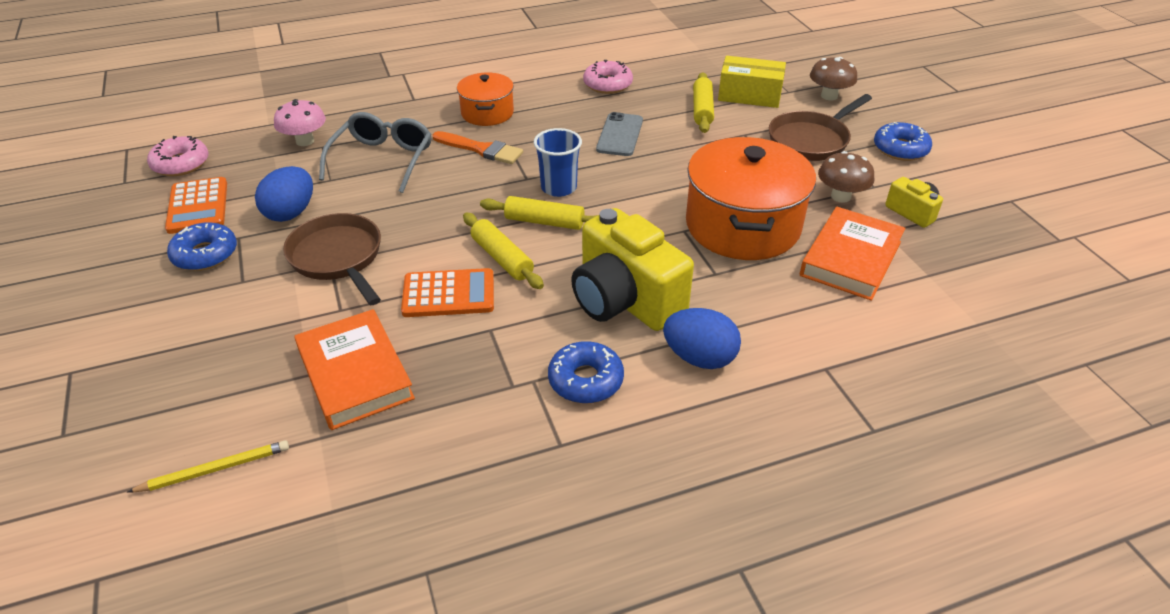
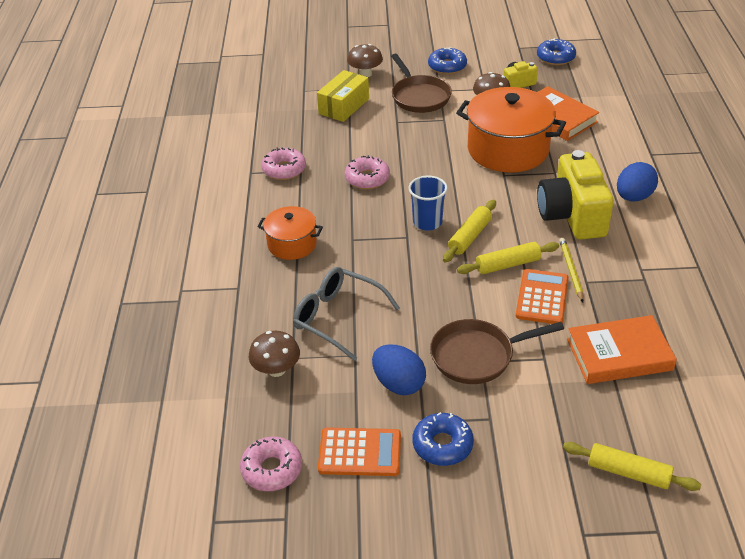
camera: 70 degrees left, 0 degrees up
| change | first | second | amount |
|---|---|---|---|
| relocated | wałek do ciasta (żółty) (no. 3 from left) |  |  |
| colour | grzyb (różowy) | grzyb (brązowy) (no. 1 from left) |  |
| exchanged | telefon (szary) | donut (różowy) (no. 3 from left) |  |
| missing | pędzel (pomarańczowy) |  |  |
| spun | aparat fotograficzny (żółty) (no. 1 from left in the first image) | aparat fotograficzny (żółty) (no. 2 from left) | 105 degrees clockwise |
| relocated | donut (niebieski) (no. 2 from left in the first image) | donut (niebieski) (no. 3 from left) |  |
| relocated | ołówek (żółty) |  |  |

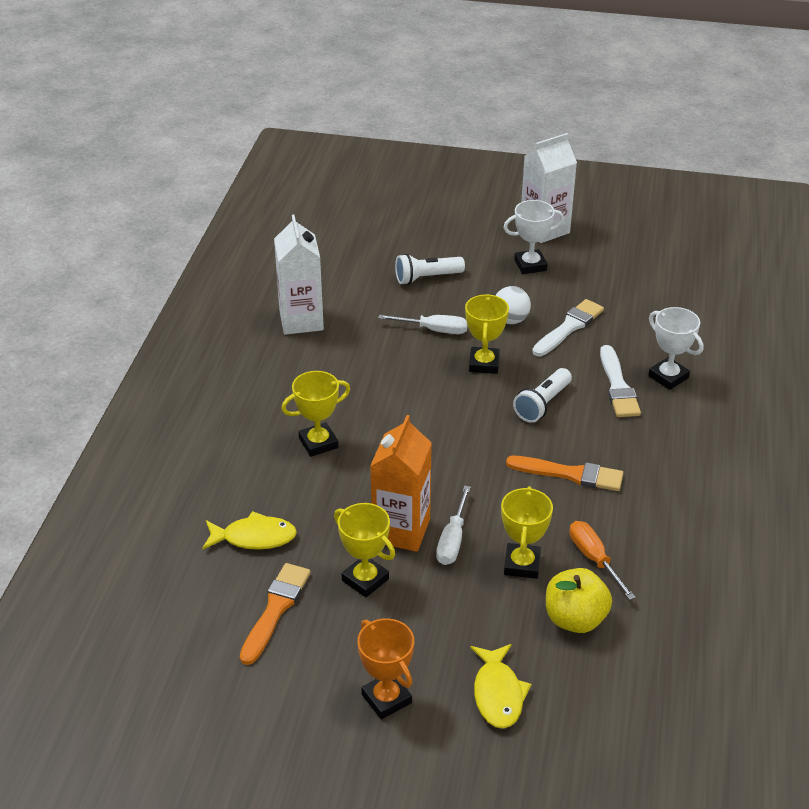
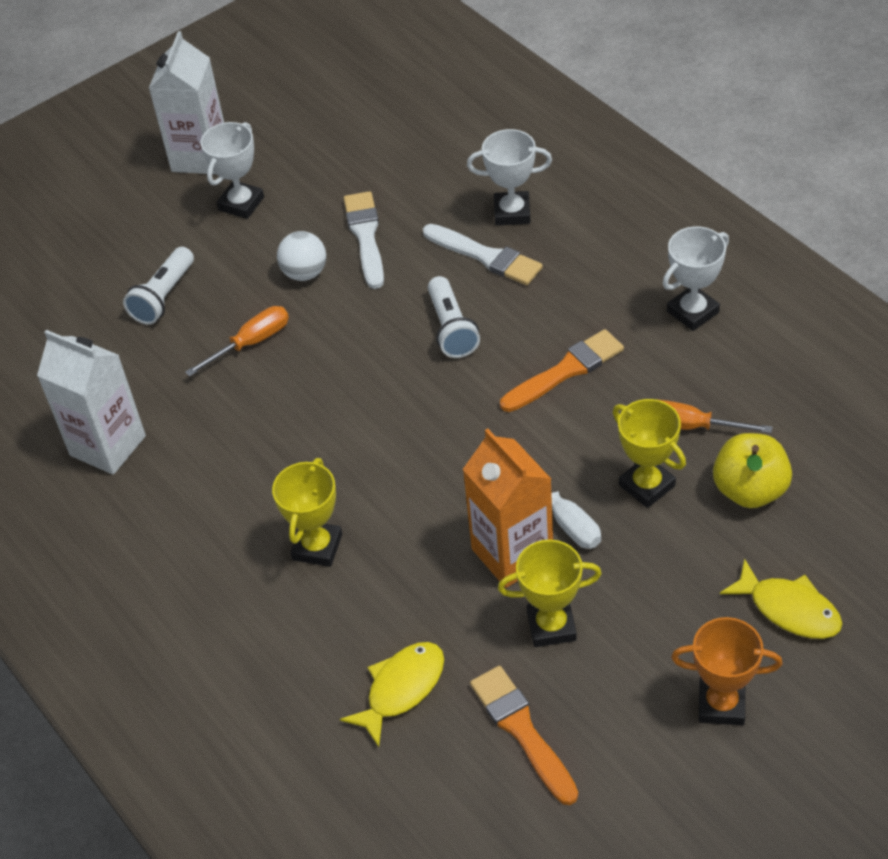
camera: 45 degrees left, 10 degrees up
| change | first | second | amount |
|---|---|---|---|
| missing | puchar (żółty) (no. 3 from left) |  |  |
| colour | śrubokręt (biały) (no. 1 from left) | śrubokręt (pomarańczowy) (no. 1 from left) |  |
| appeared |  | puchar (biały) (no. 3 from left) |  |

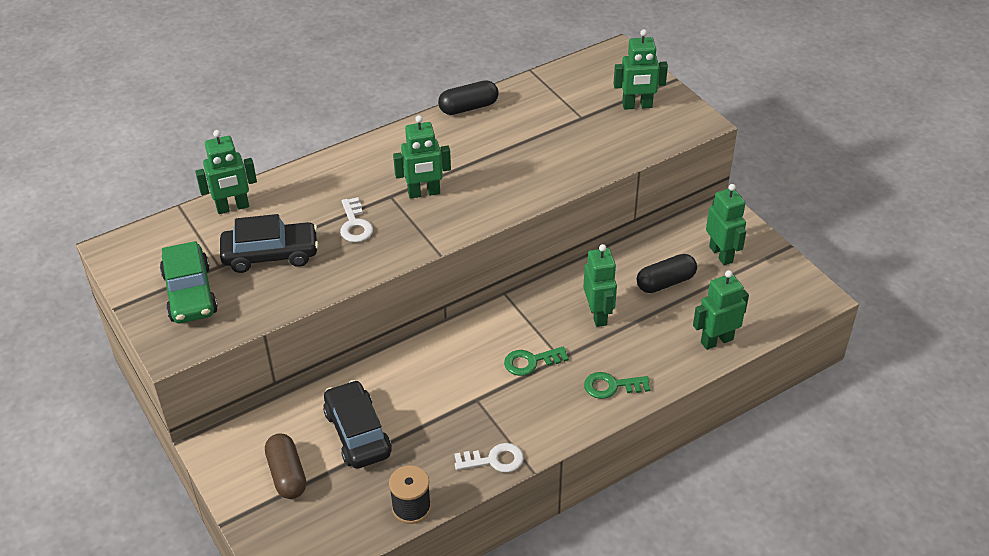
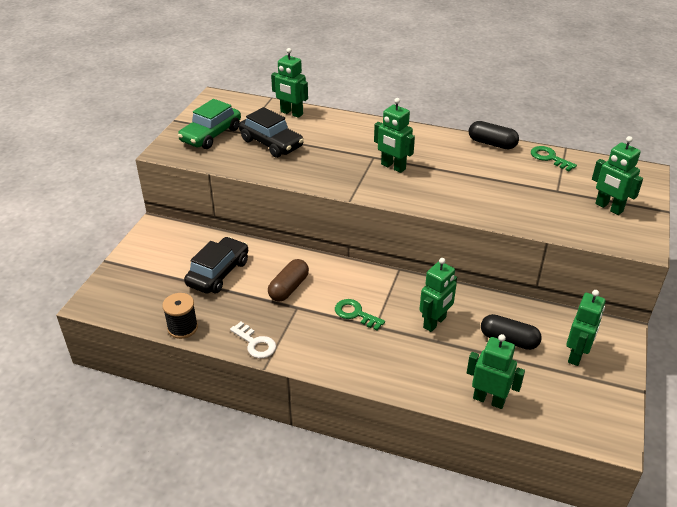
camera: 50 degrees right, 5 degrees down
| change | first | second | amount |
|---|---|---|---|
| missing | klucz (biały) (no. 1 from left) |  |  |
| relocated | klucz (zielony) (no. 2 from left) |  |  |
| relocated | kapsułka (brązowy) |  |  |

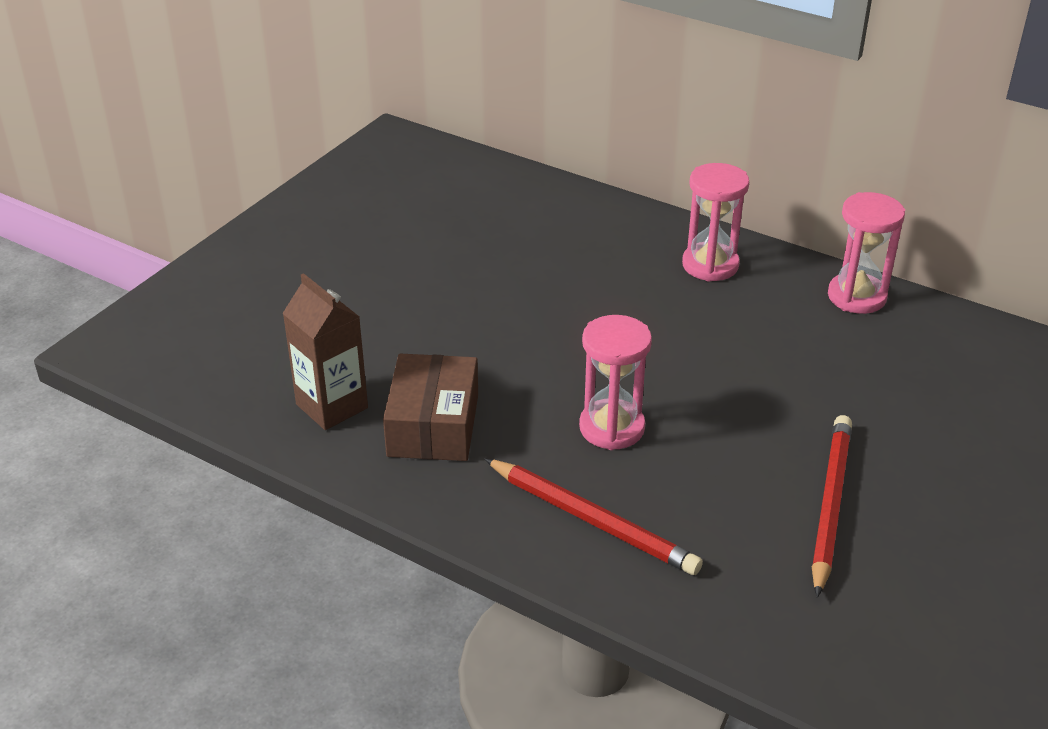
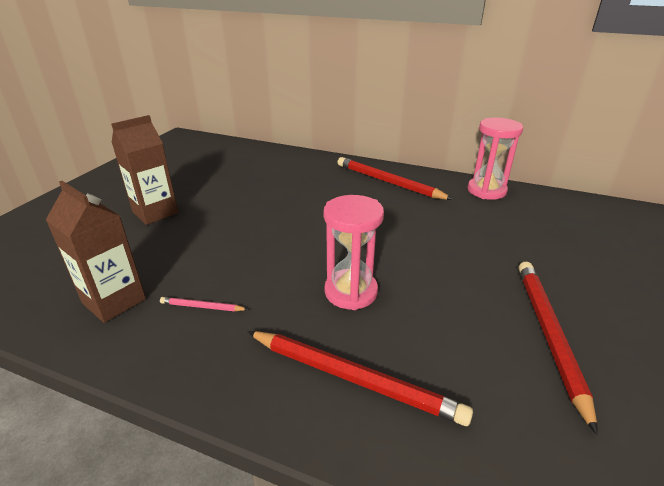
camera: 10 degrees left, 5 degrees down
| change | first | second | amount |
|---|---|---|---|
| exchanged | klepsydra (różowy) (no. 2 from left) | ołówek (czerwony) (no. 2 from left) |  |
| exchanged | pudełko (brązowy) | ołówek (różowy) |  |
| appeared |  | karton mleka (brązowy) (no. 2 from left) |  |

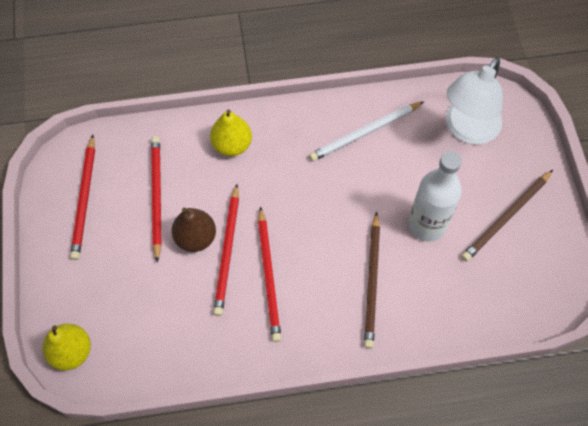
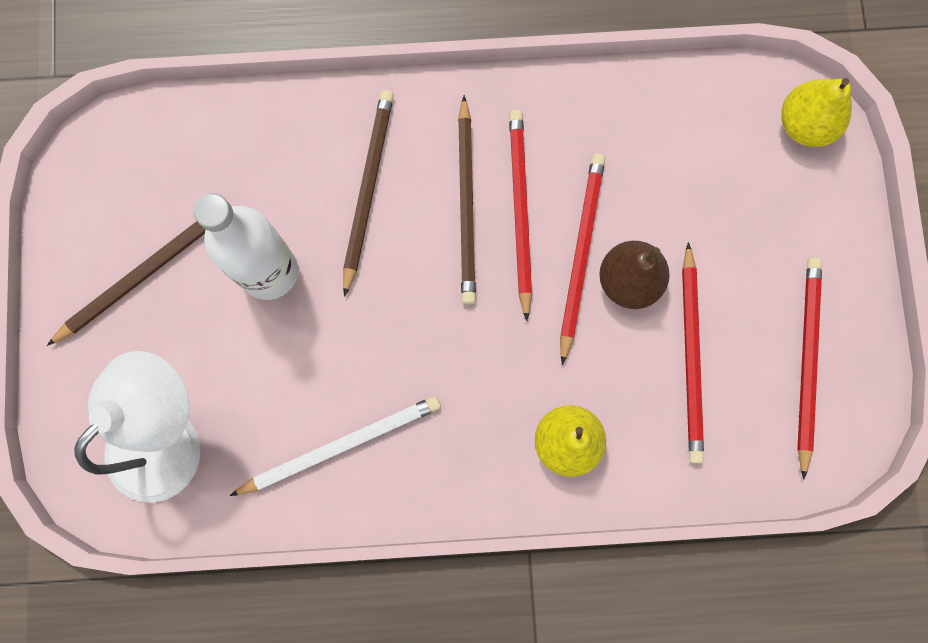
camera: 175 degrees left, 15 degrees up
| change | first | second | amount |
|---|---|---|---|
| appeared |  | ołówek (brązowy) (no. 3 from left) |  |

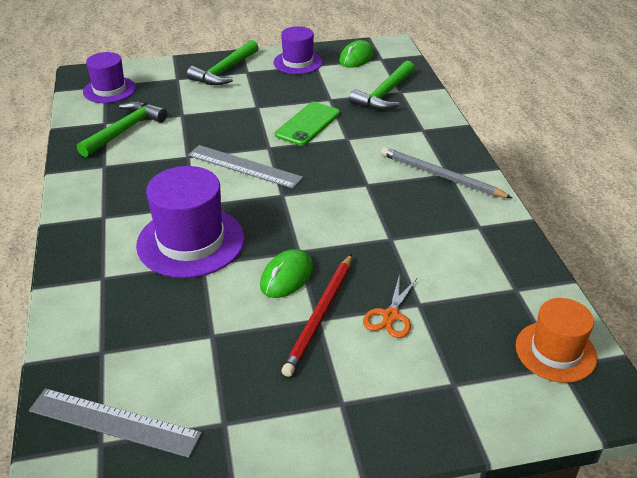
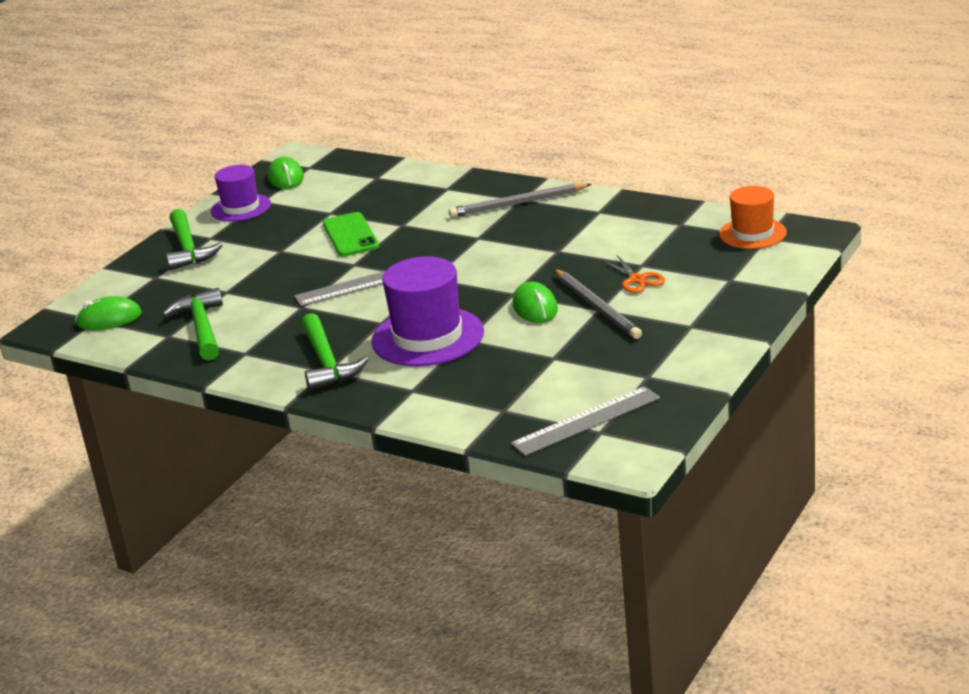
camera: 45 degrees left, 10 degrees down
| change | first | second | amount |
|---|---|---|---|
| exchanged | kapelusz (fioletowy) (no. 1 from left) | myszka (zielony) (no. 1 from left) |  |
| relocated | młotek (zielony) (no. 3 from left) |  |  |
| colour | ołówek (czerwony) | ołówek (szary) (no. 2 from left) |  |

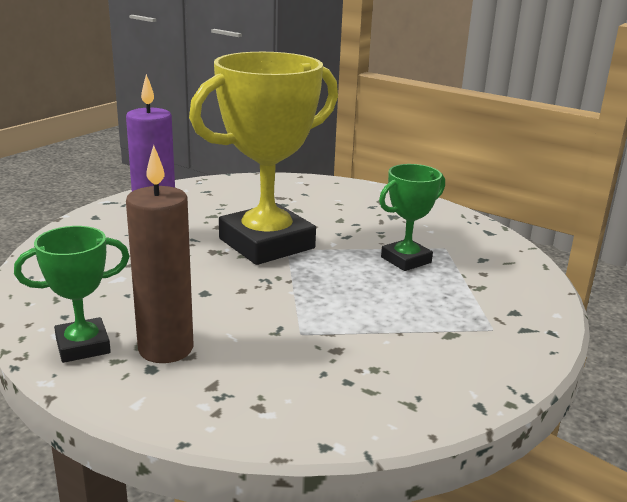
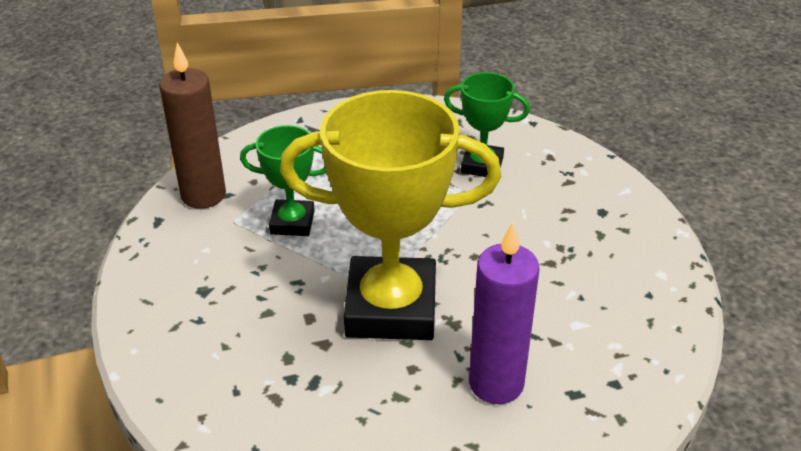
camera: 140 degrees left, 15 degrees up
| change | first | second | amount |
|---|---|---|---|
| relocated | świeca (brązowy) |  |  |
| relocated | puchar (zielony) (no. 1 from left in the first image) | puchar (zielony) (no. 2 from left) |  |

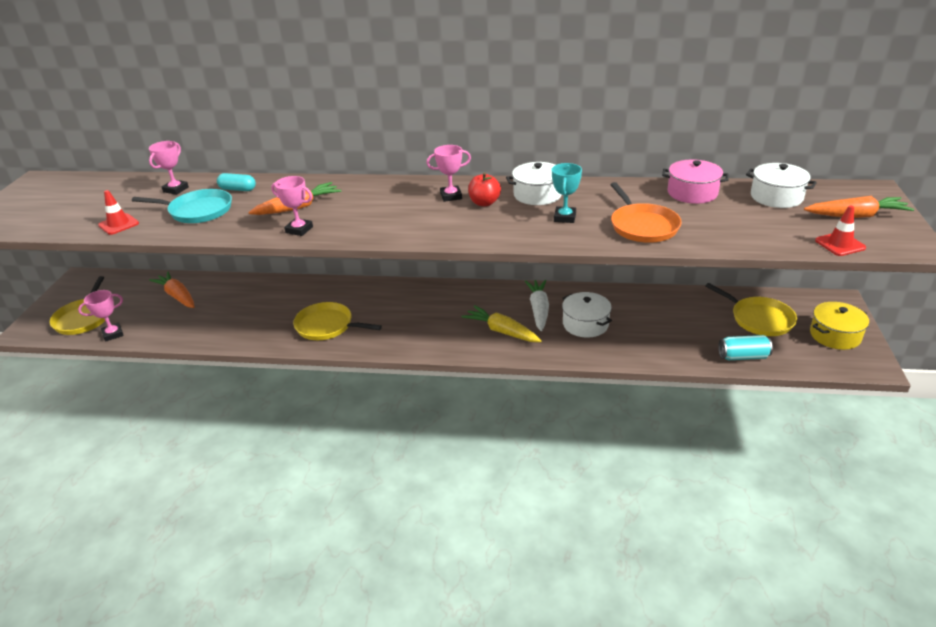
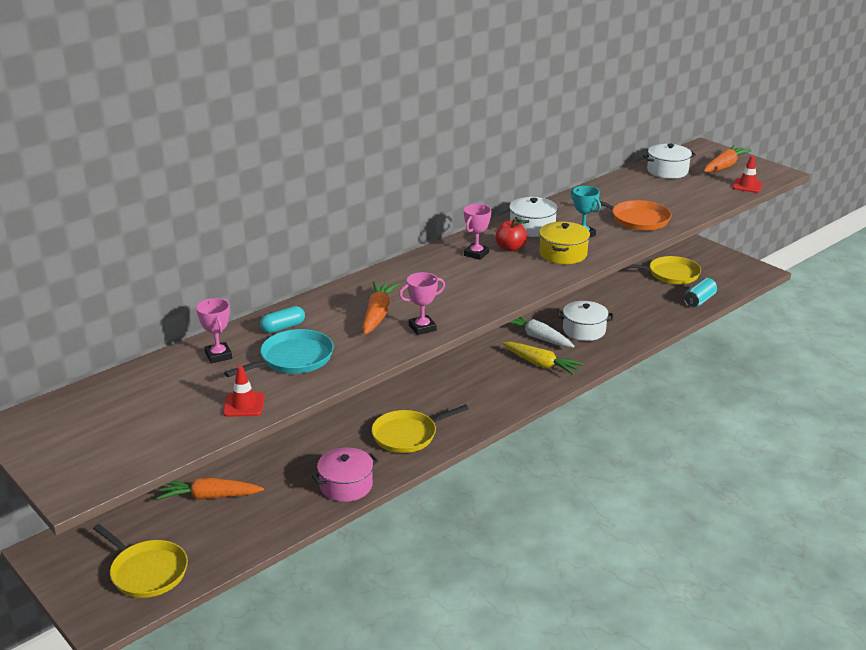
camera: 50 degrees left, 5 degrees down
| change | first | second | amount |
|---|---|---|---|
| relocated | garnek (różowy) |  |  |
| missing | puchar (różowy) (no. 1 from left) |  |  |
| relocated | garnek (żółty) |  |  |
| spun | marchewka (żółty) |  | 135 degrees counterclockwise |

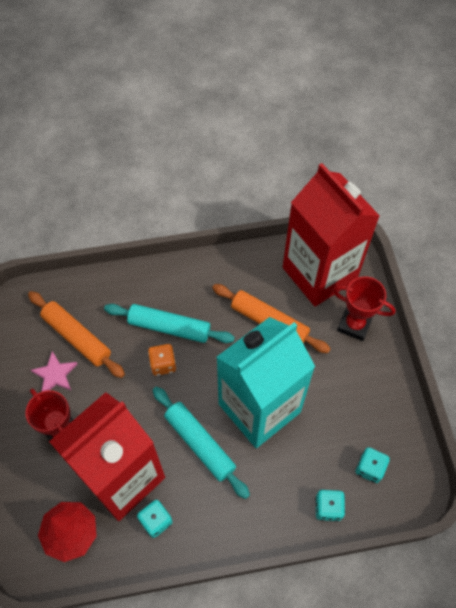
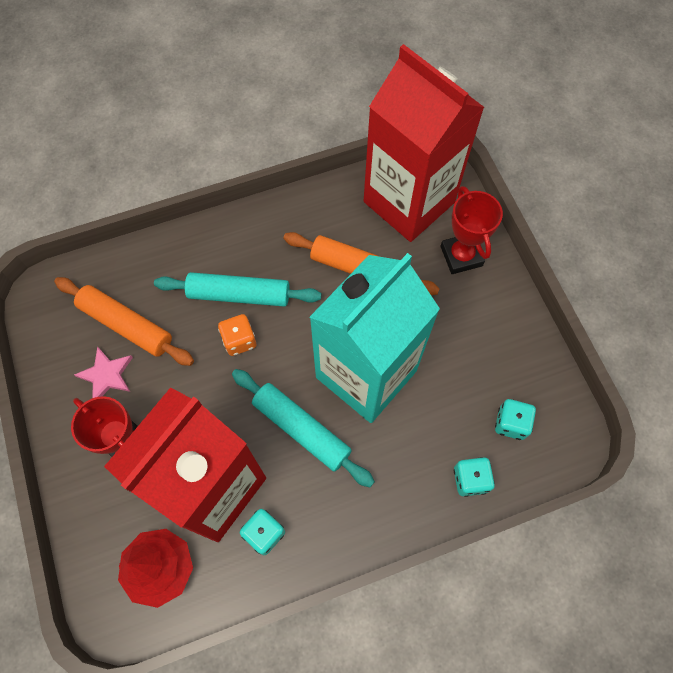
camera: 10 degrees left, 5 degrees up
| change | first | second | amount |
|---|---|---|---|
| spun | puchar (czerwony) (no. 2 from left) |  | 60 degrees clockwise |

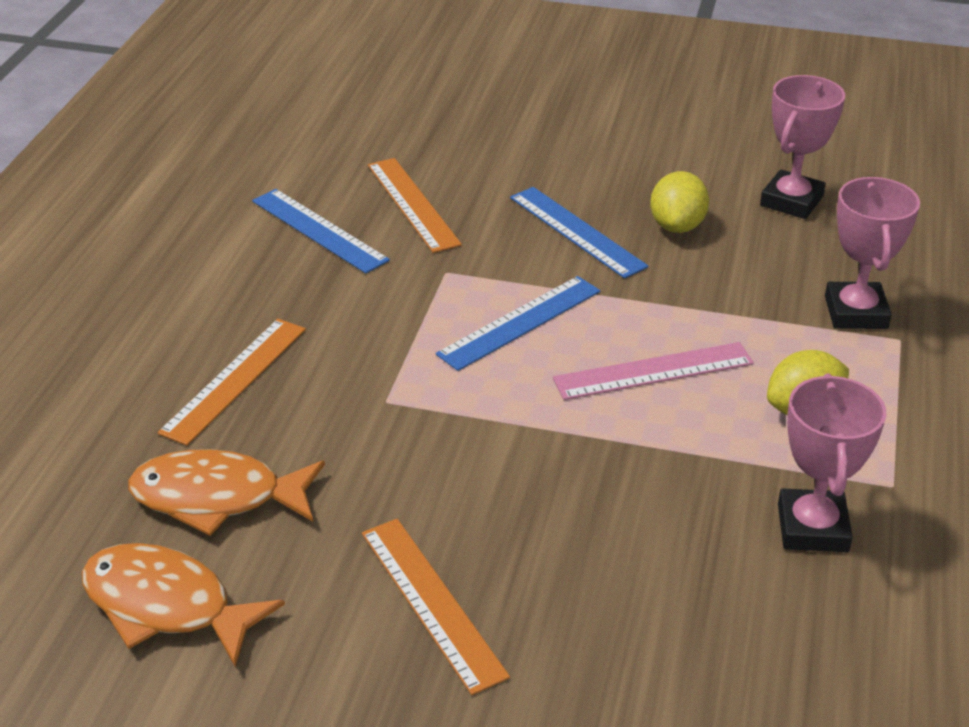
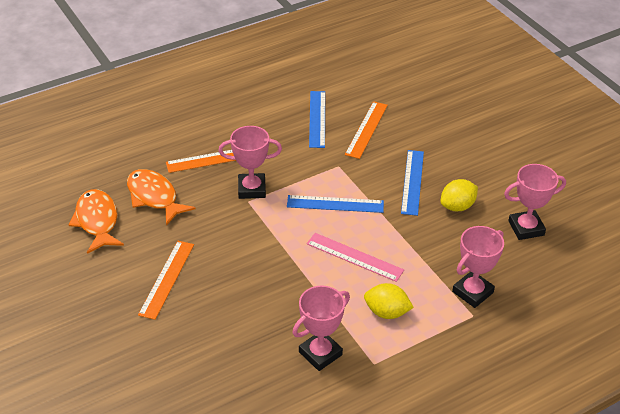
camera: 45 degrees right, 5 degrees up
| change | first | second | amount |
|---|---|---|---|
| appeared |  | puchar (różowy) (no. 1 from left) |  |

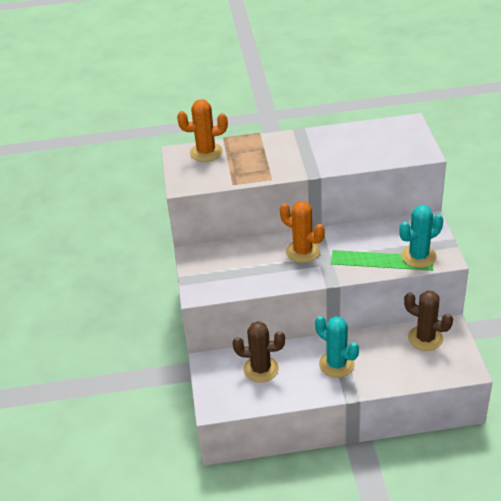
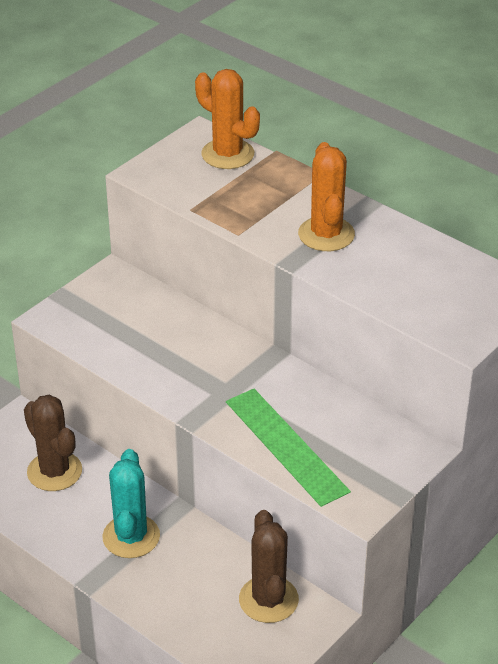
camera: 45 degrees right, 0 degrees up
| change | first | second | amount |
|---|---|---|---|
| relocated | kaktus (pomarańczowy) (no. 2 from left) |  |  |
| missing | kaktus (turkusowy) (no. 2 from left) |  |  |

